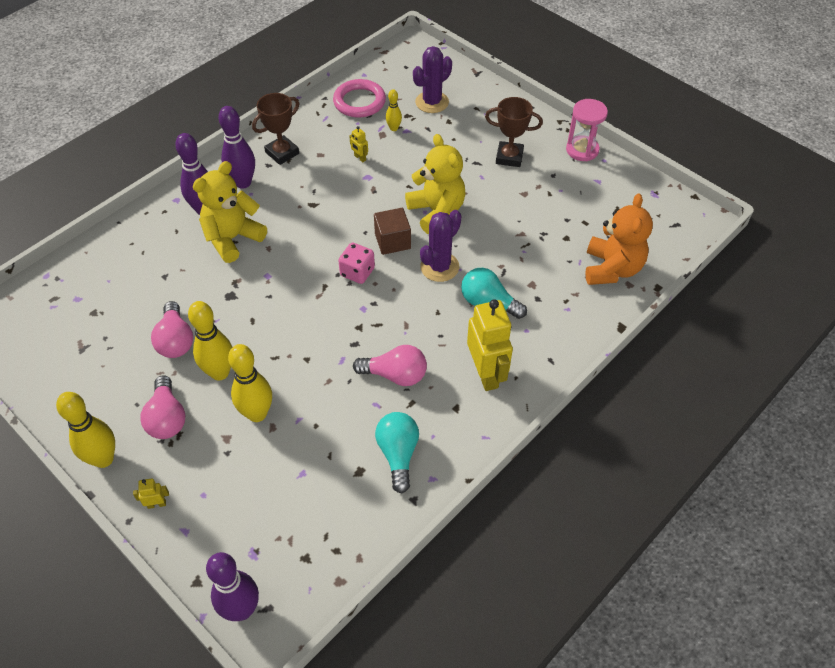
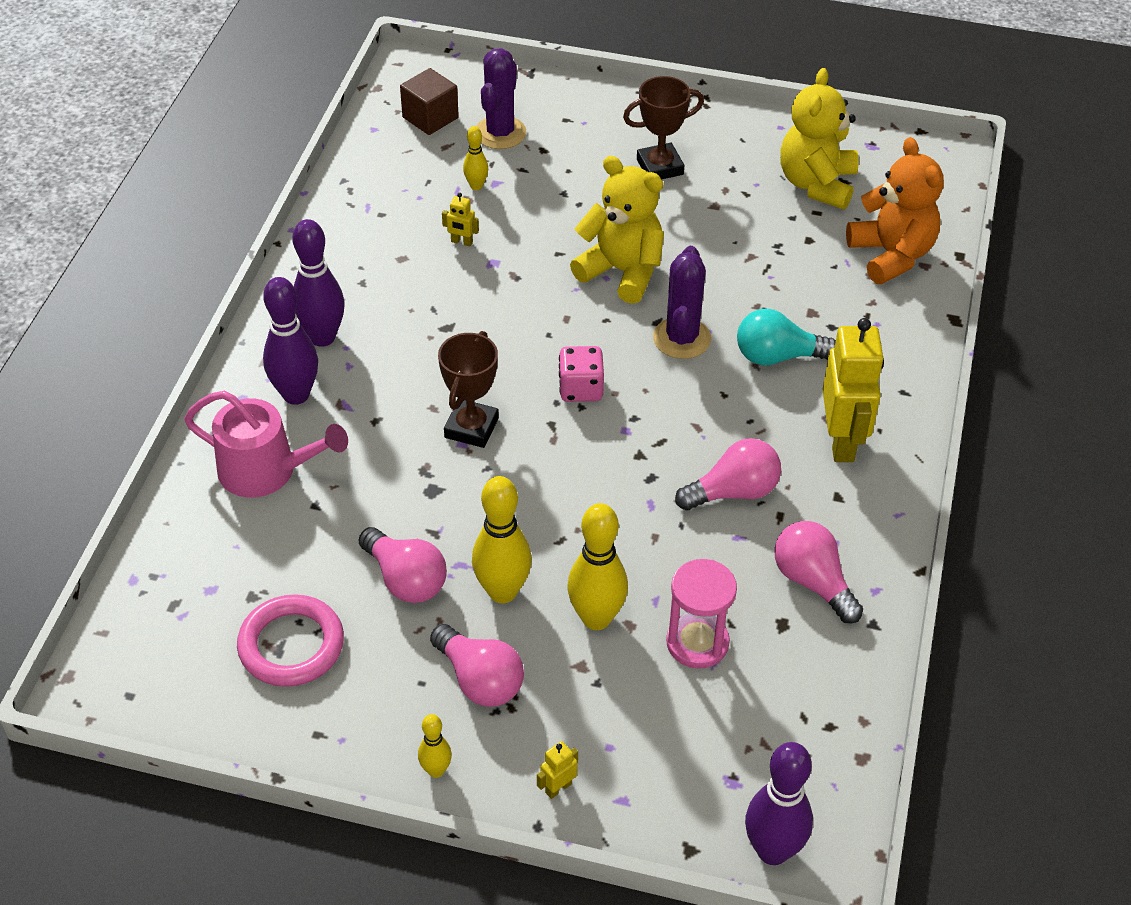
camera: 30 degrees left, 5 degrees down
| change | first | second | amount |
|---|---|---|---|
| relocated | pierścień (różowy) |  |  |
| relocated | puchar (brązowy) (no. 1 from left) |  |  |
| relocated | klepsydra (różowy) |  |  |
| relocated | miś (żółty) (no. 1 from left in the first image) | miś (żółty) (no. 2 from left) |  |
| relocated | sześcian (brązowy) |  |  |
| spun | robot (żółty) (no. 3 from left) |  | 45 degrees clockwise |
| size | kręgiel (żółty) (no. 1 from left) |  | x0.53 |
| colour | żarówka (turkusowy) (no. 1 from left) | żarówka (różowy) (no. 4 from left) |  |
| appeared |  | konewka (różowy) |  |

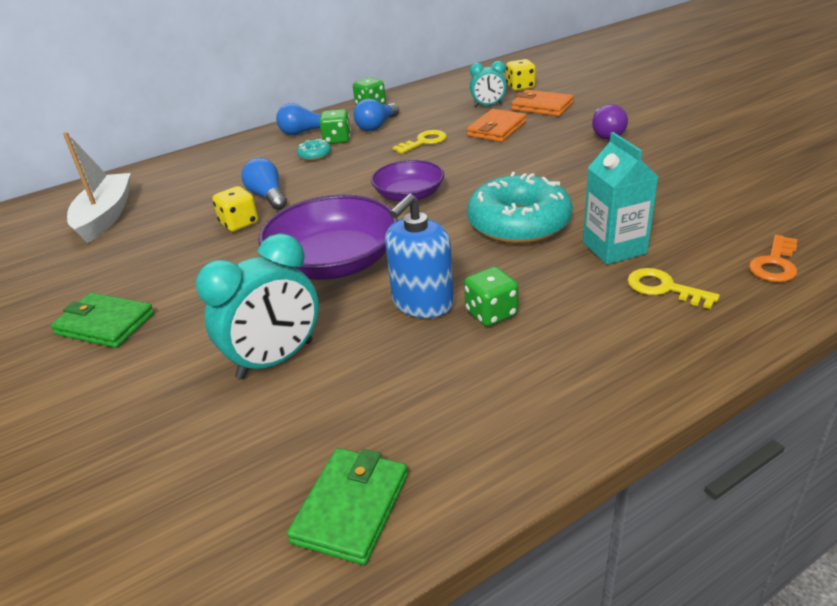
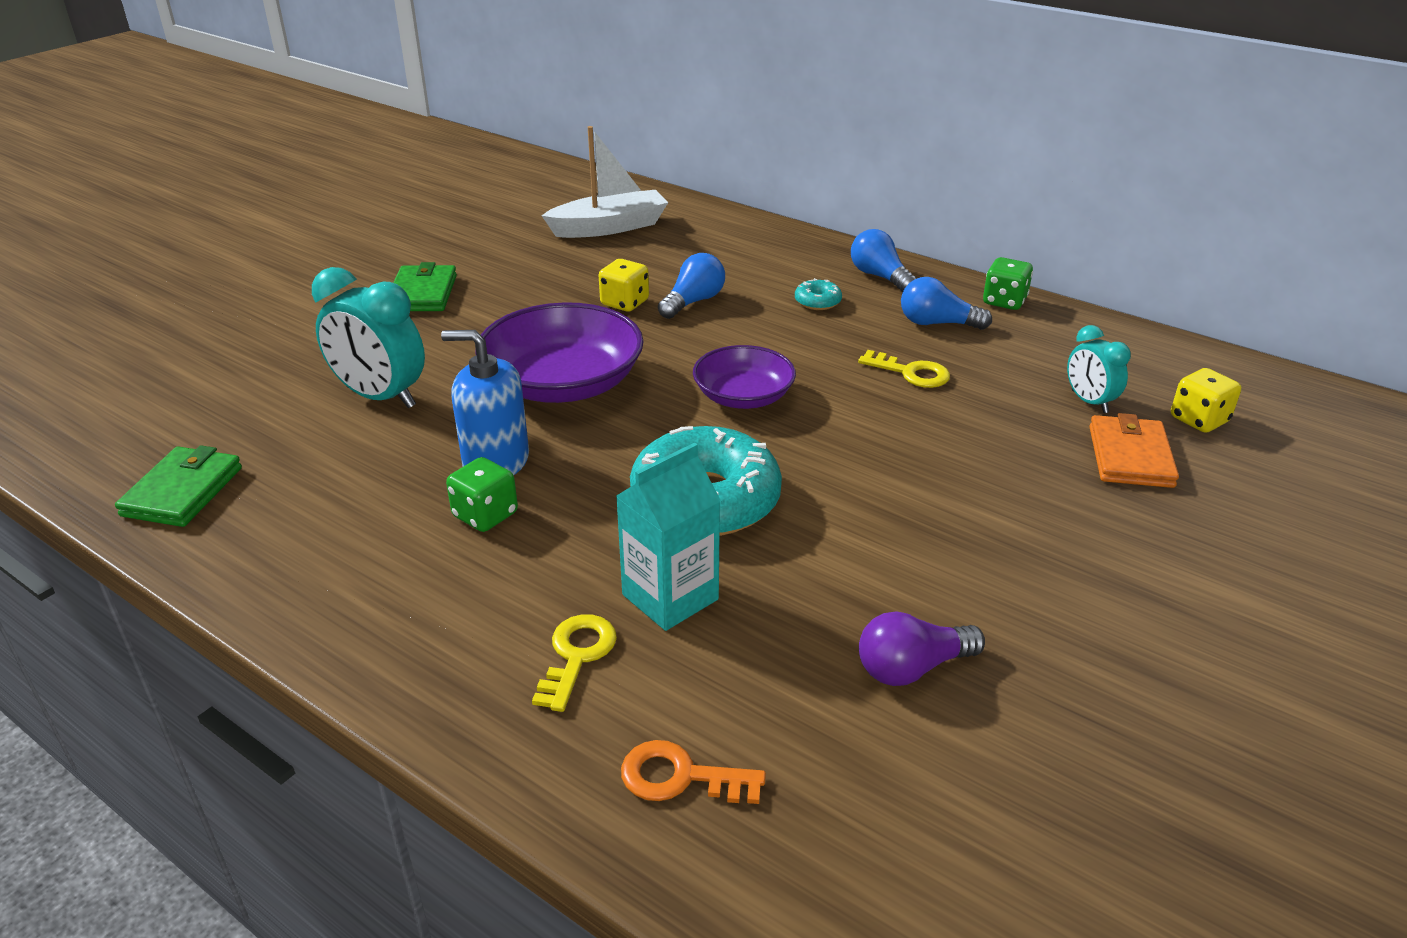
camera: 65 degrees right, 0 degrees up
| change | first | second | amount |
|---|---|---|---|
| relocated | żarówka (fioletowy) |  |  |
| missing | kostka do gry (zielony) (no. 1 from left) |  |  |
| missing | portfel (pomarańczowy) (no. 1 from left) |  |  |
| spun | portfel (zielony) (no. 2 from left in the first image) | portfel (zielony) (no. 1 from left) | 75 degrees counterclockwise |

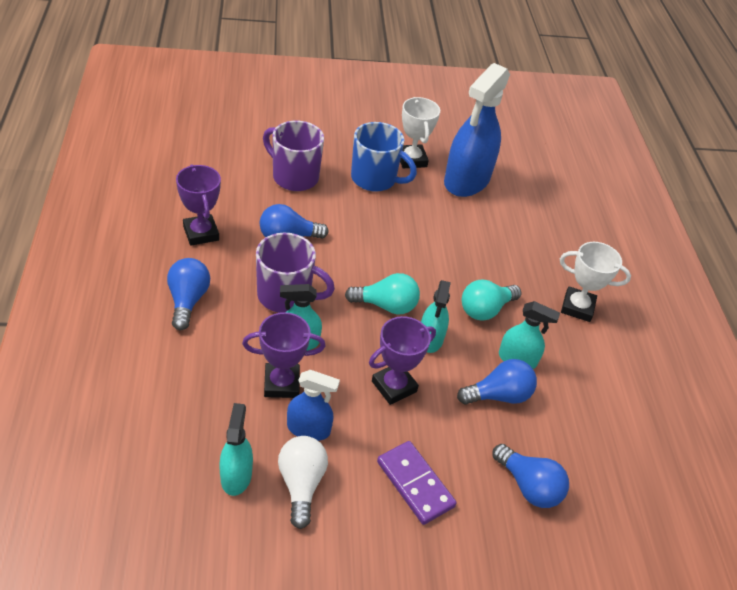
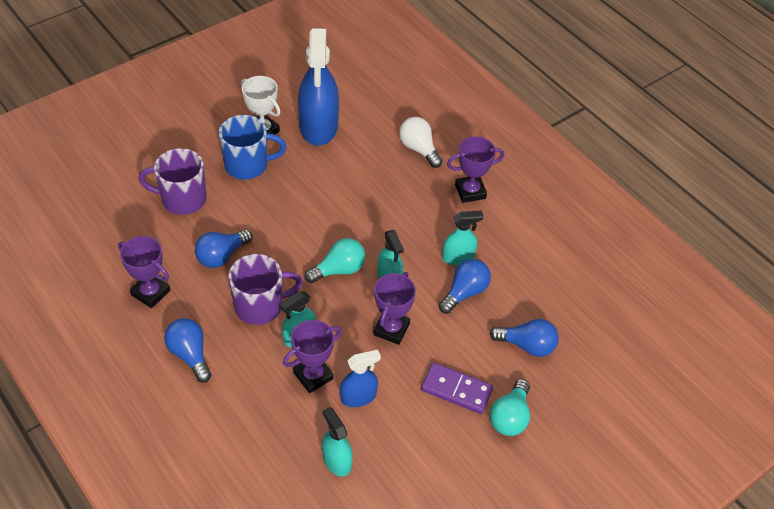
camera: 30 degrees left, 5 degrees up
| change | first | second | amount |
|---|---|---|---|
| colour | puchar (biały) (no. 2 from left) | puchar (fioletowy) (no. 4 from left) |  |
| relocated | żarówka (turkusowy) (no. 2 from left) |  |  |
| relocated | żarówka (biały) |  |  |

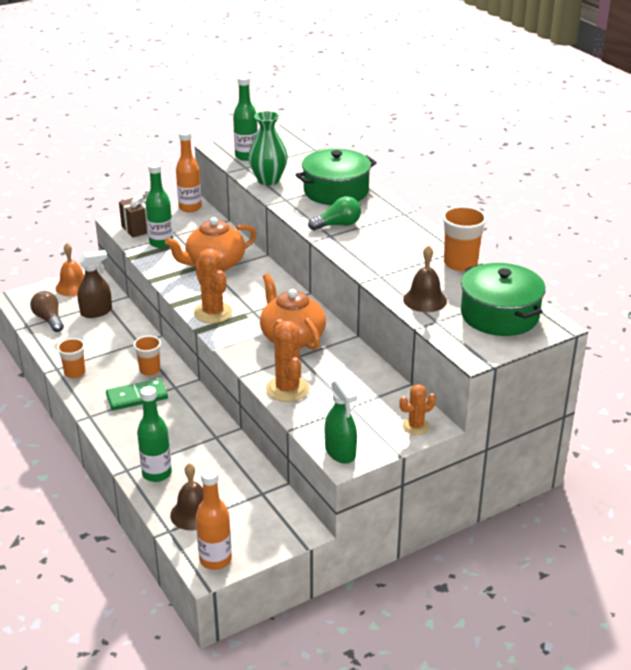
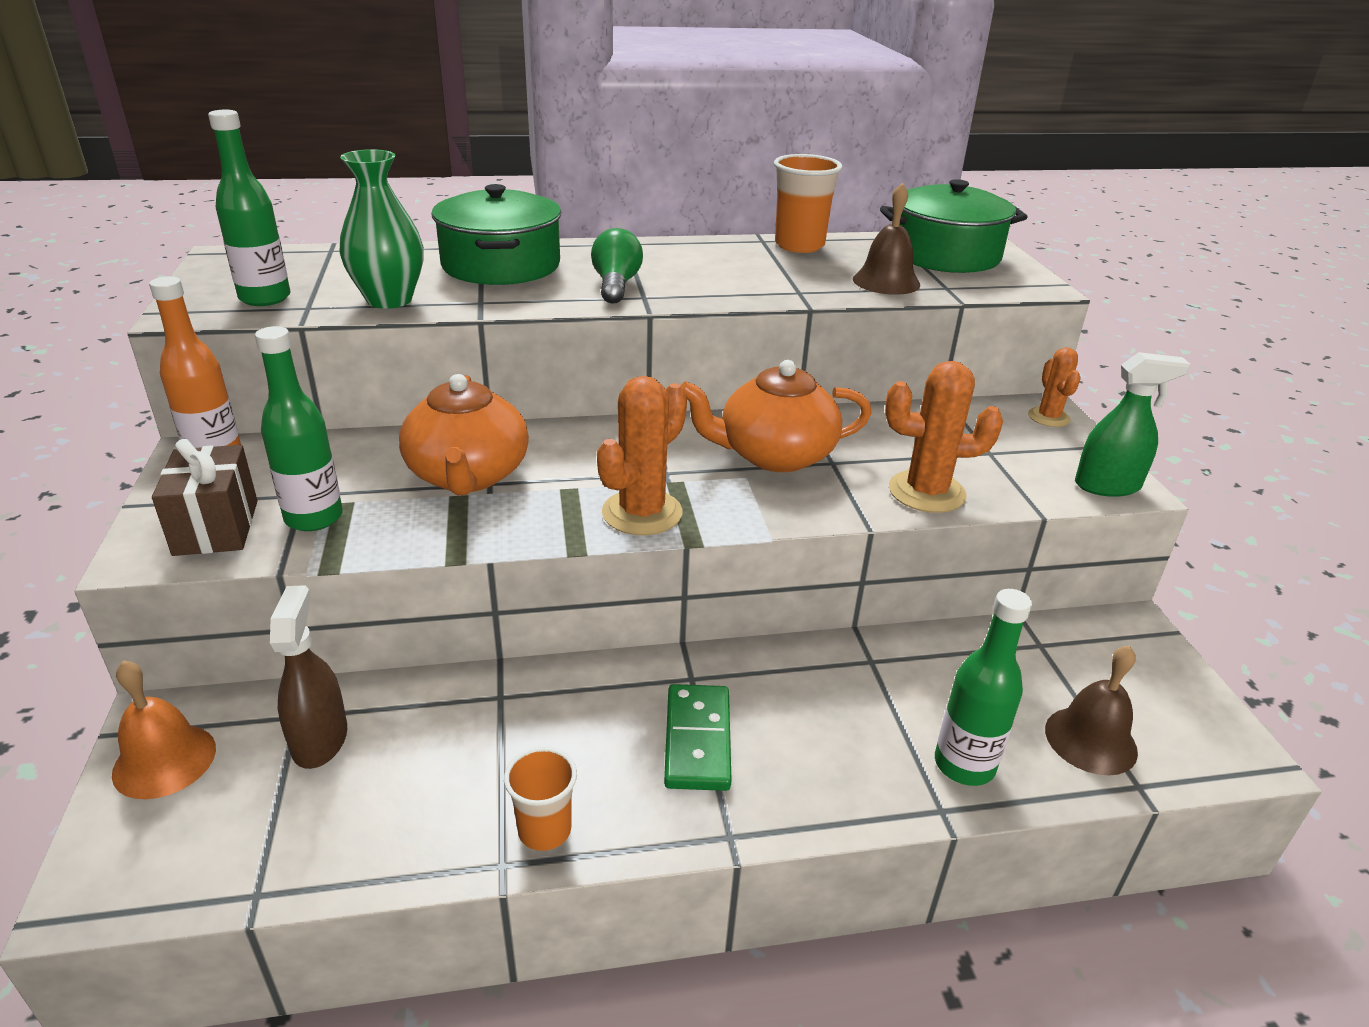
camera: 70 degrees left, 0 degrees up
| change | first | second | amount |
|---|---|---|---|
| spun | kaktus (pomarańczowy) (no. 1 from left) |  | 45 degrees counterclockwise |
| missing | żarówka (brązowy) |  |  |
| missing | szklanka (pomarańczowy) (no. 2 from left) |  |  |
| missing | butelka (pomarańczowy) (no. 2 from left) |  |  |

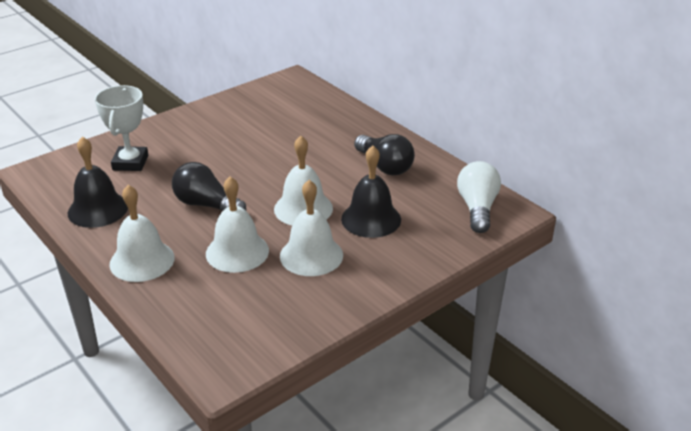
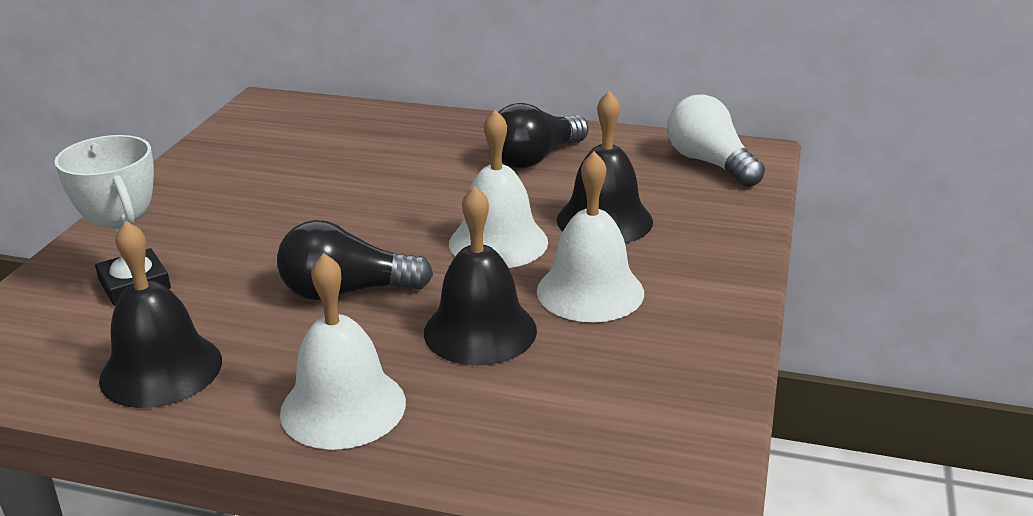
camera: 35 degrees left, 5 degrees down
| change | first | second | amount |
|---|---|---|---|
| spun | żarówka (czarny) (no. 2 from left) |  | 120 degrees clockwise |
| colour | dzwonek (biały) (no. 2 from left) | dzwonek (czarny) (no. 2 from left) |  |

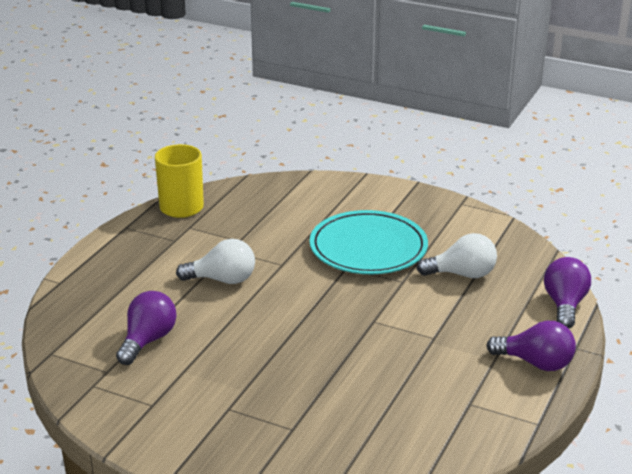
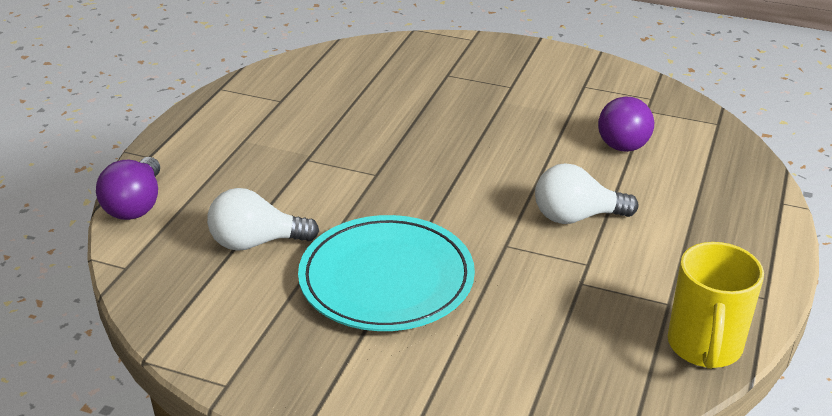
camera: 175 degrees right, 5 degrees up
| change | first | second | amount |
|---|---|---|---|
| missing | żarówka (fioletowy) (no. 2 from left) |  |  |

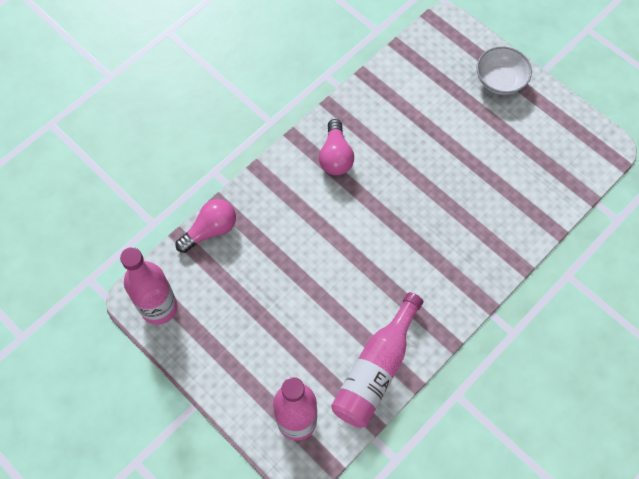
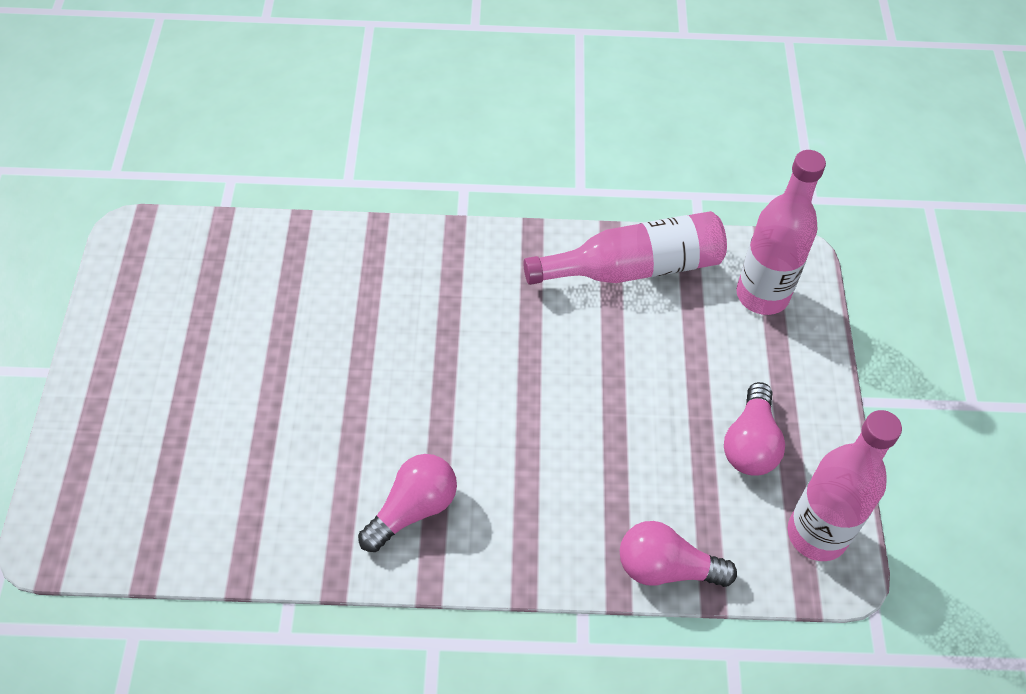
camera: 135 degrees left, 10 degrees down
| change | first | second | amount |
|---|---|---|---|
| missing | miska (biały) |  |  |
| appeared |  | żarówka (różowy) (no. 3 from left) |  |

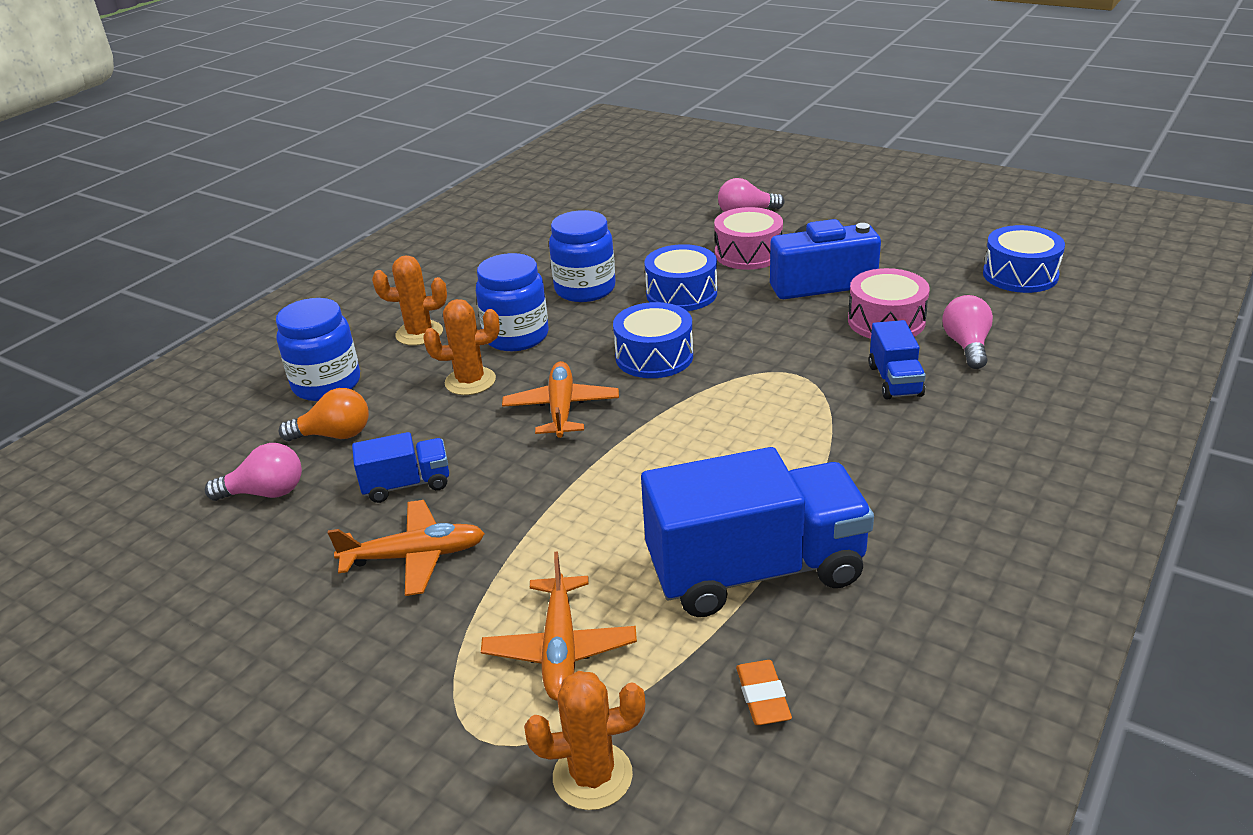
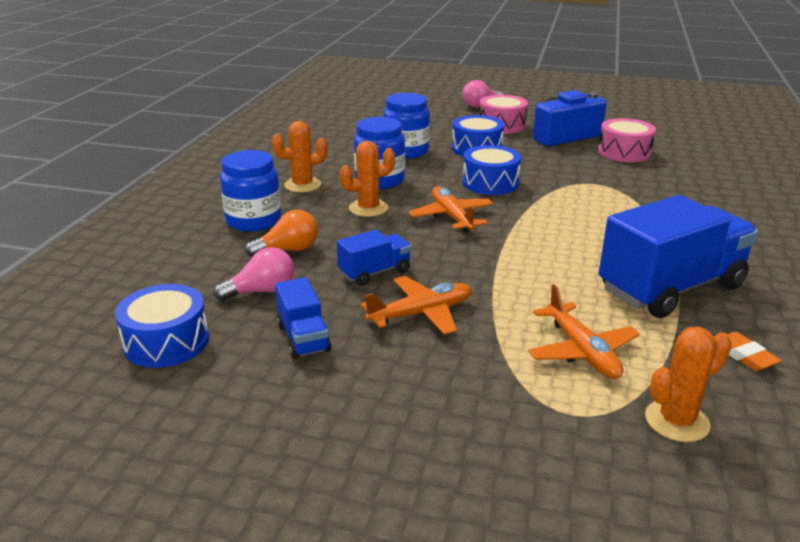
camera: 20 degrees left, 5 degrees down
| change | first | second | amount |
|---|---|---|---|
| relocated | bęben (niebieski) (no. 3 from left in the first image) | bęben (niebieski) (no. 1 from left) |  |
| missing | żarówka (różowy) (no. 3 from left) |  |  |
| relocated | ciężarówka (niebieski) (no. 3 from left in the first image) | ciężarówka (niebieski) (no. 1 from left) |  |

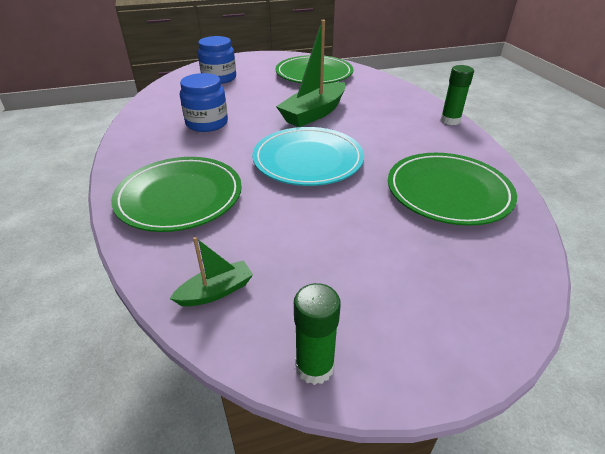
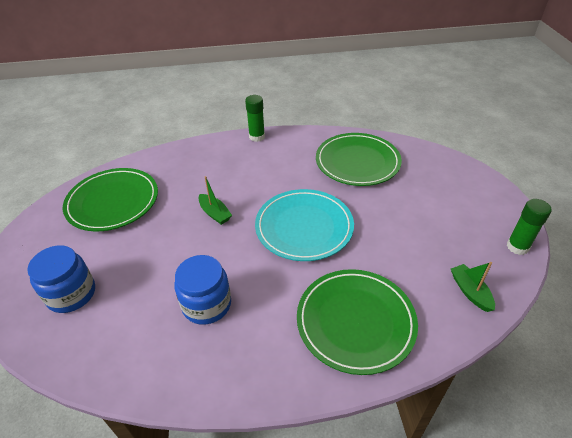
camera: 80 degrees left, 5 degrees up
| change | first | second | amount |
|---|---|---|---|
| size | łódka (zielony) (no. 2 from left in the first image) | łódka (zielony) (no. 1 from left) | x0.52 |

